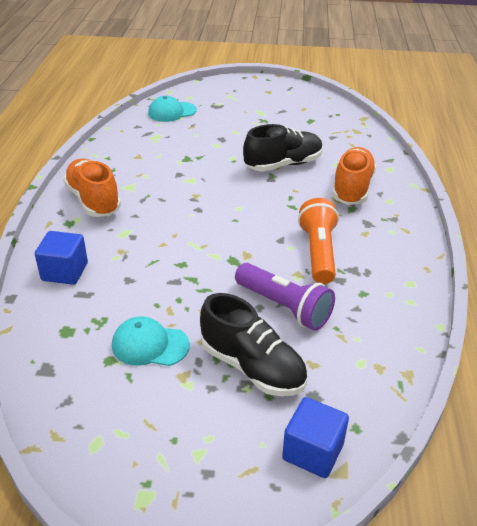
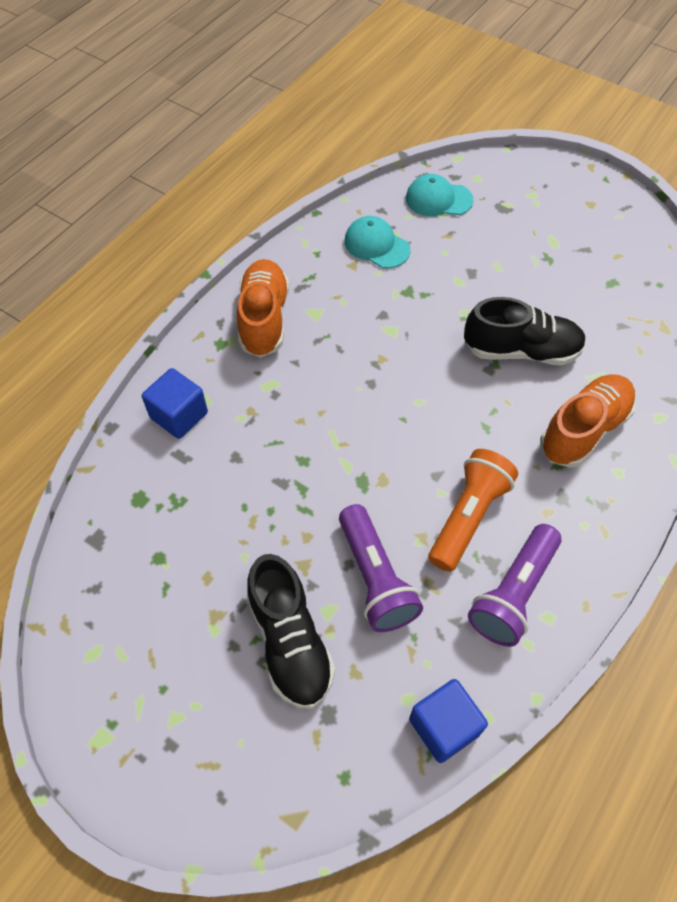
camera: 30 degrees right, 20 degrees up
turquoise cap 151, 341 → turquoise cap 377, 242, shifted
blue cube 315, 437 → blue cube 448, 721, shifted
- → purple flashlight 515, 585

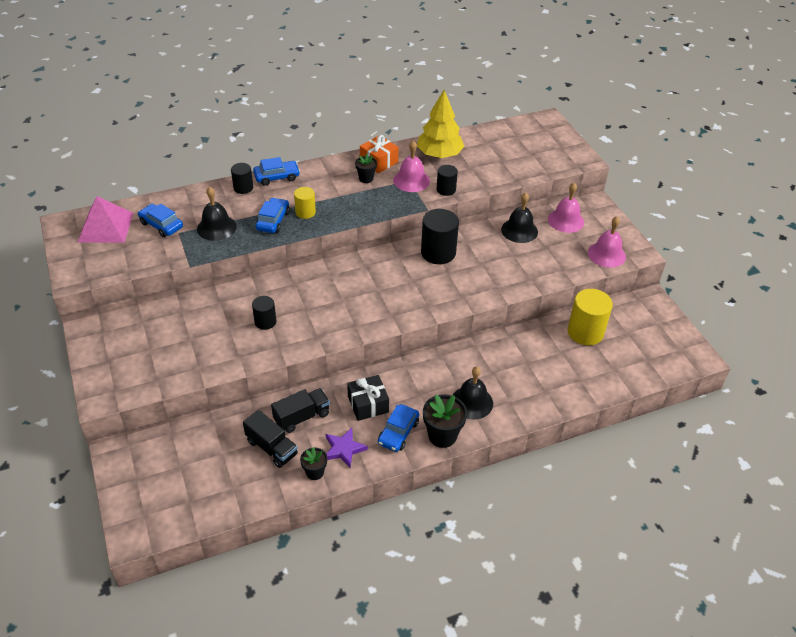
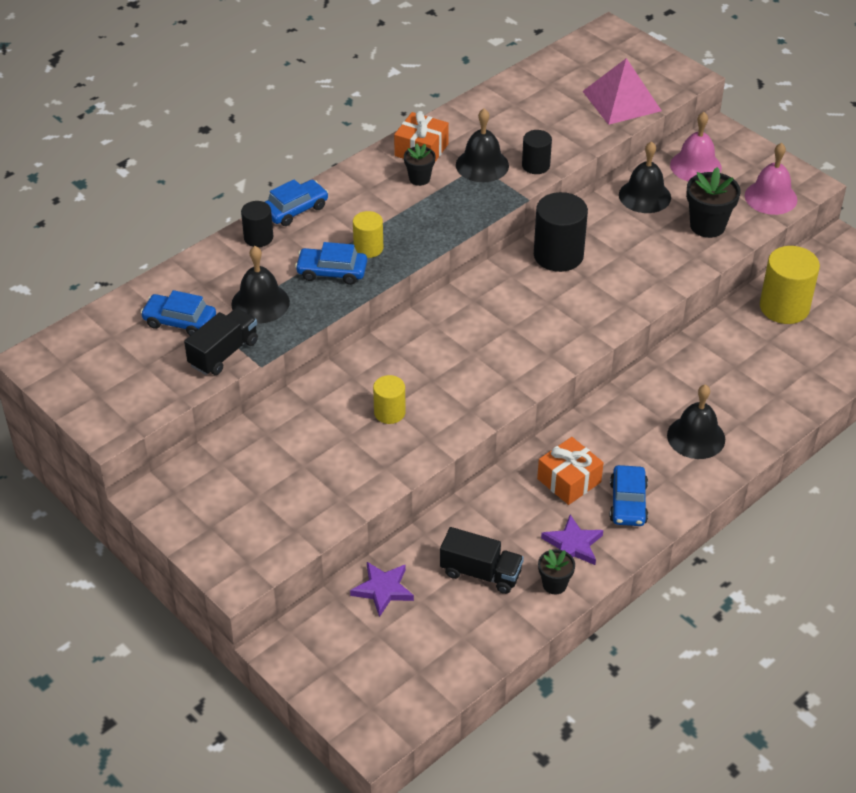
camera: 20 degrees left, 0 degrees up
pink pyramid 106, 219 → pink pyramid 622, 91, shifted
black cylinder 264, 313 → yellow cylinder 389, 399
blue car 273, 215 → blue car 331, 263, 75 degrees counterclockwise
black truck 300, 410 → black truck 221, 341, shifted
black gift 368, 398 → orange gift 570, 471
pink bell 411, 166 → black bell 482, 145
yellow tree 441, 124 → -
black flower pot 445, 421 → black flower pot 713, 202, shifted
- → purple star 382, 589

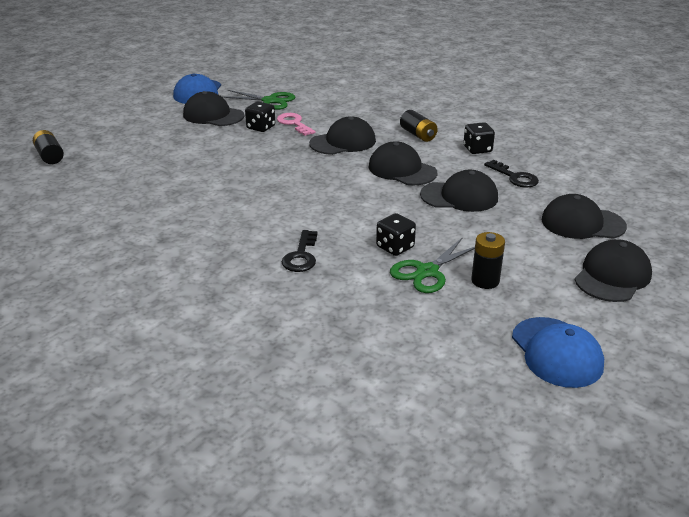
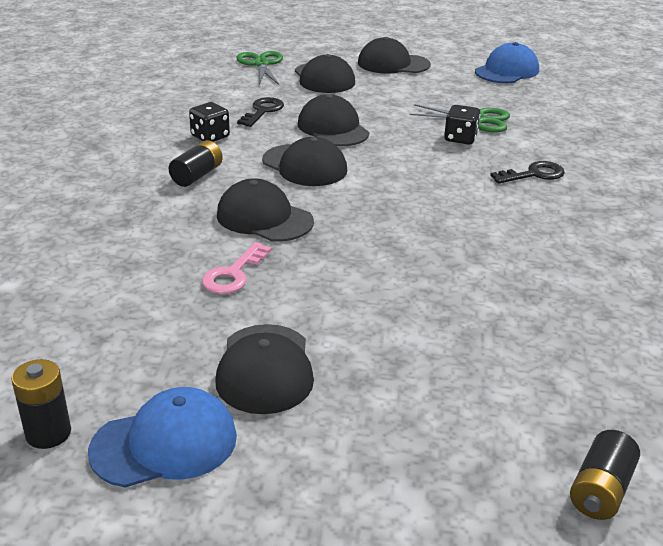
camera: 120 degrees left, 0 degrees up
green scissors 259, 100 → green scissors 259, 68, shifted
black dice 260, 116 → -
black cap 403, 163 → black cap 304, 161, 60 degrees counterclockwise
black battery 488, 260 → black battery 41, 404, shifted

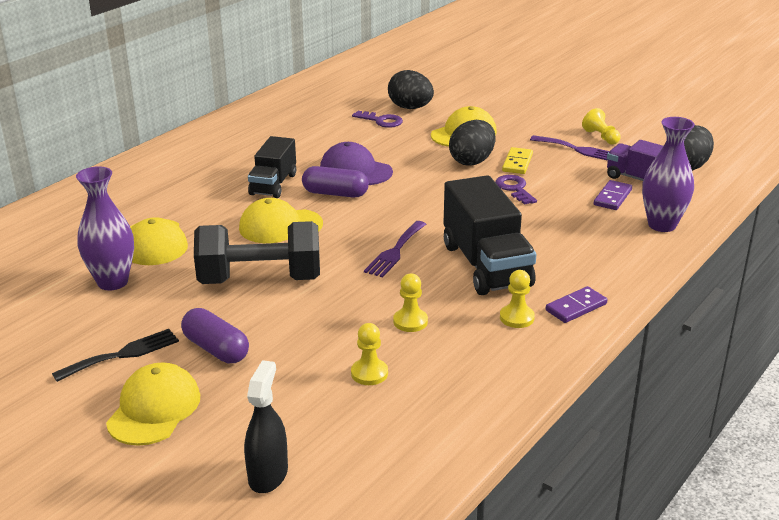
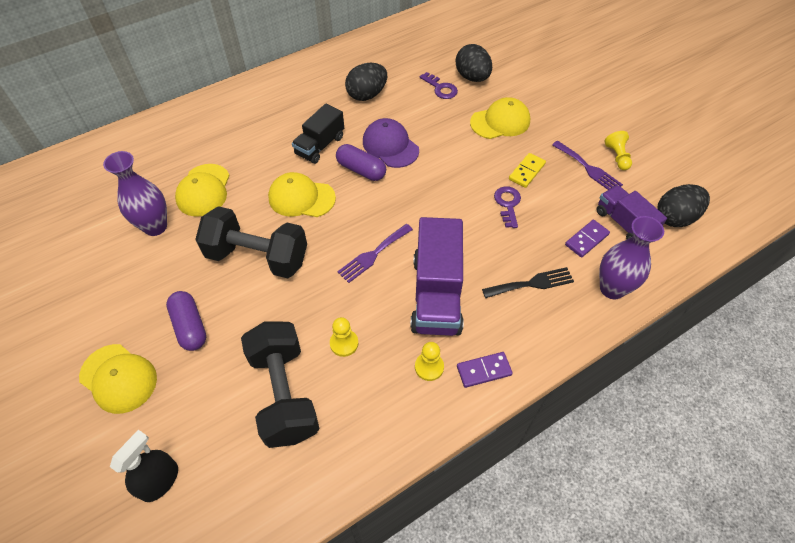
camera: 20 degrees right, 25 degrees up
black fork 115, 355 → black fork 528, 282, shifted
yellow cap 153, 404 → yellow cap 118, 379, 90 degrees clockwise
yellow pawn 369, 354 → black dumbbell 280, 384
black truck 490, 235 → purple truck 437, 276
black egg 472, 143 → black egg 366, 82, shifted

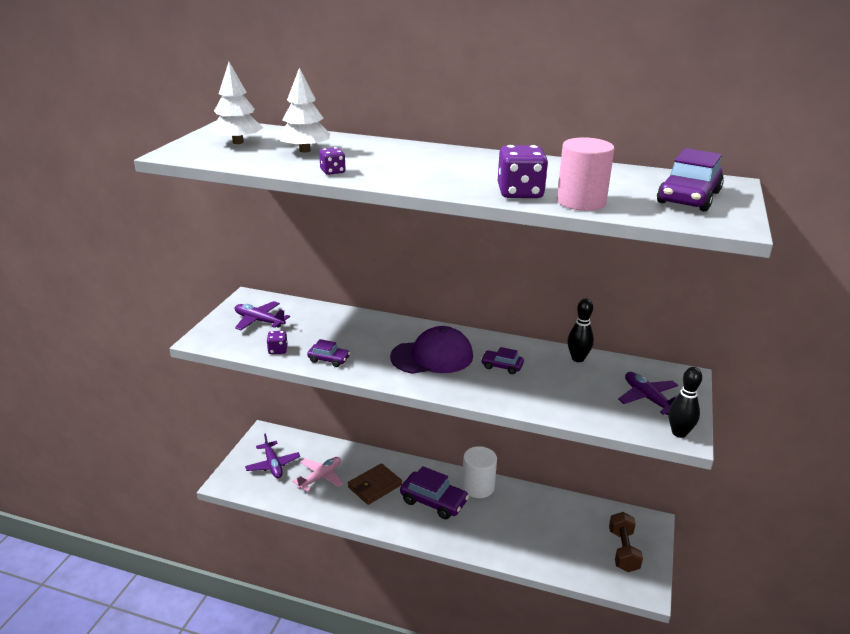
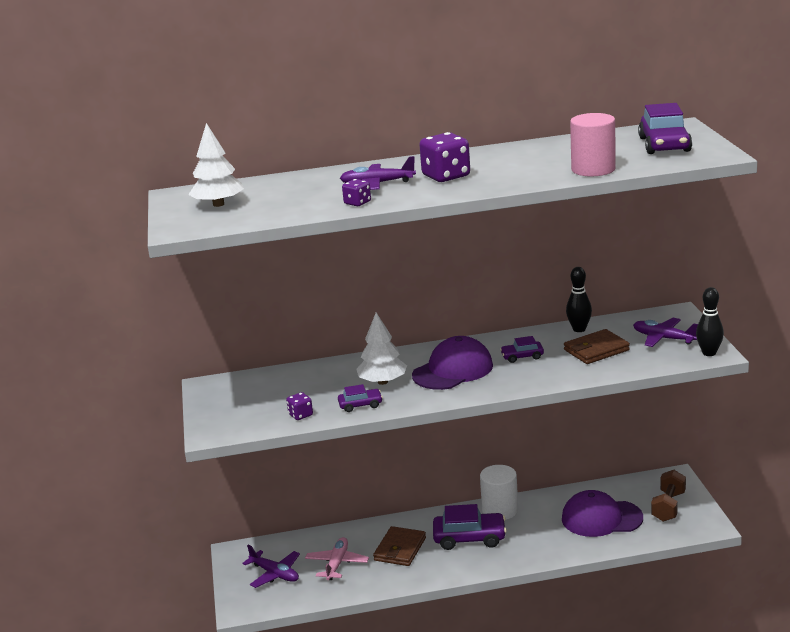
camera: 25 degrees left, 5 degrees down
purple plane 262, 315 → purple plane 378, 173, shifted
white tree 303, 110 → white tree 381, 349, shifted
purple dice 523, 171 → purple dice 444, 157, shifted
brown dumbbell 626, 542 → brown dumbbell 668, 496, 45 degrees clockwise
- → purple cap 602, 513
- → brown wallet 597, 346

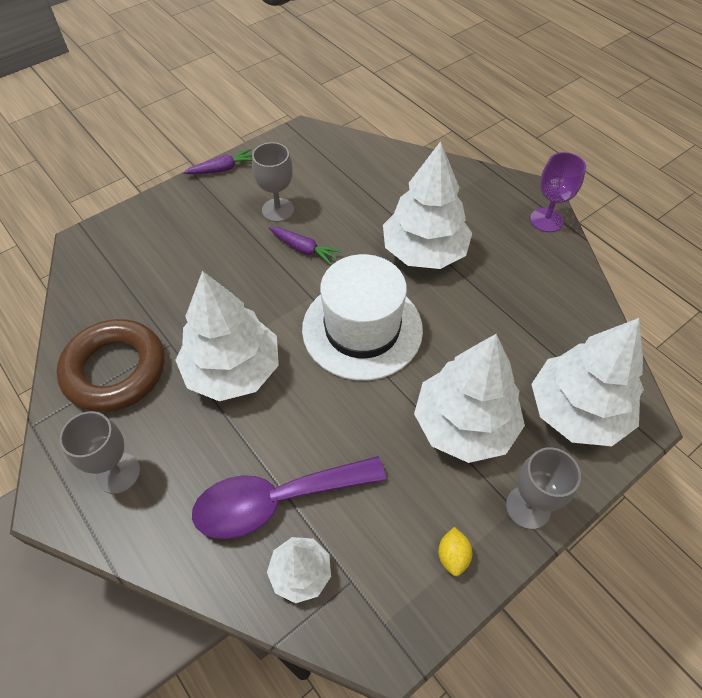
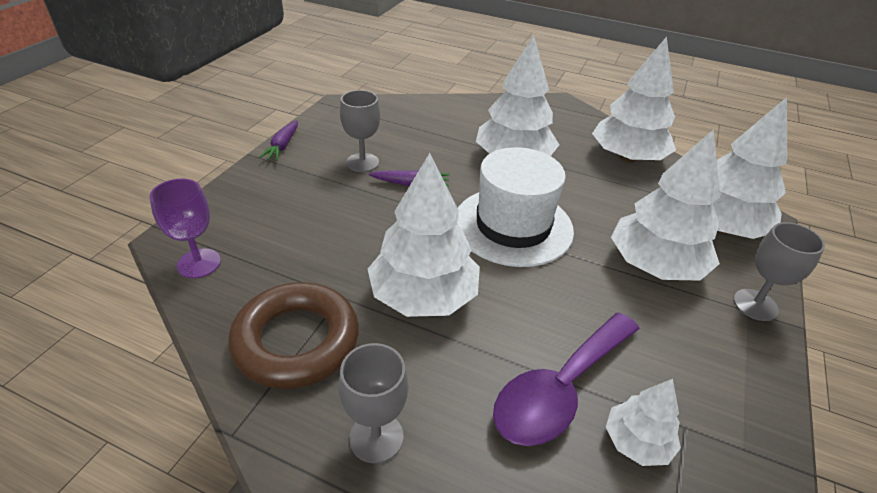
camera: 30 degrees left, 15 degrees down
purple carrot 217, 161 → purple carrot 278, 140, 150 degrees clockwise
yellow lemon 455, 551 → -
purple goblet 558, 192 → purple goblet 185, 228, shifted
- → white tree 634, 99

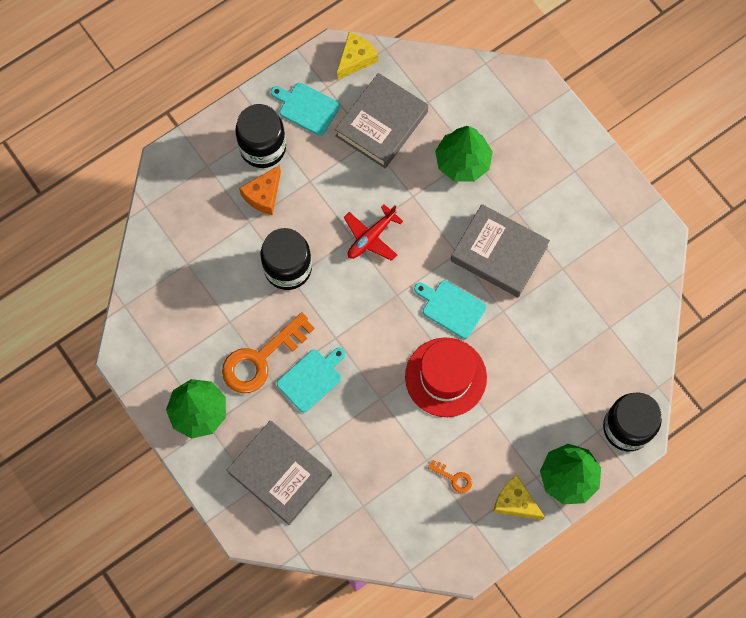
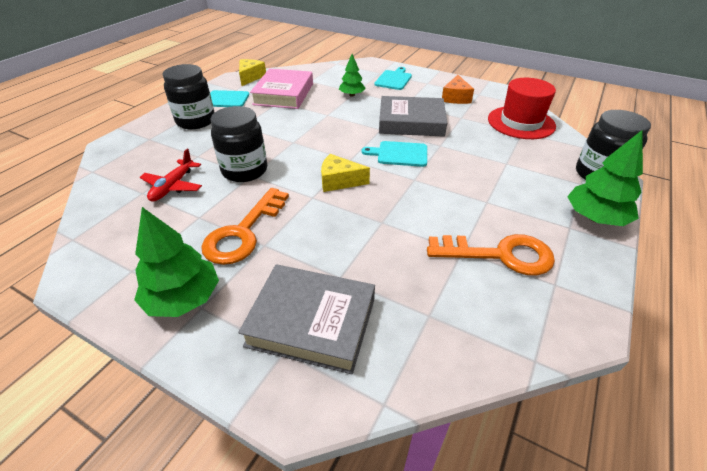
camera: 25 degrees left, 30 degrees down
orange cheese 260, 190 → orange cheese 458, 89, shifted
turquoise cutting board 311, 379 → turquoise cutting board 393, 78, shifted
grey book 381, 120 → pink book 281, 89
red plane 373, 232 → red plane 170, 175, shifted
red hat 446, 377 → red hat 522, 108, shifted
orange key 450, 476 → orange key 491, 255, x2.28
green tree 464, 154 → green tree 352, 75, x0.62
yellow cheese 519, 497 → yellow cheese 345, 173, shifted

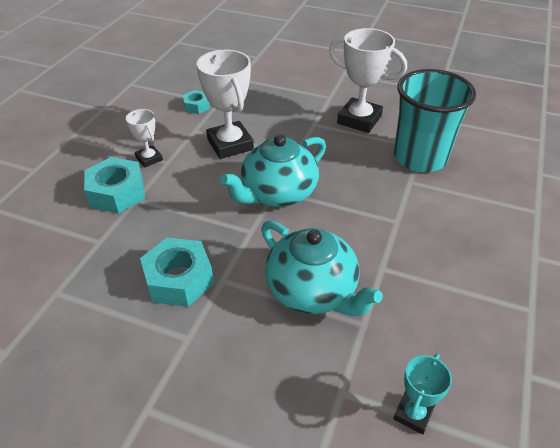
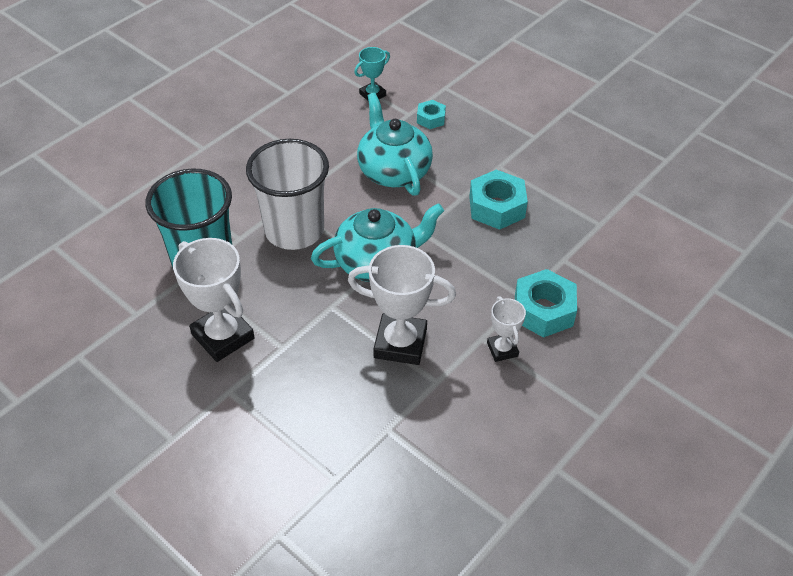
camera: 160 degrees left, 5 degrees up
turquoise nut 196, 102 → turquoise nut 431, 114, shifted
white trophy 225, 104 → white trophy 402, 305, 75 degrees counterclockwise
- → white cup 287, 194

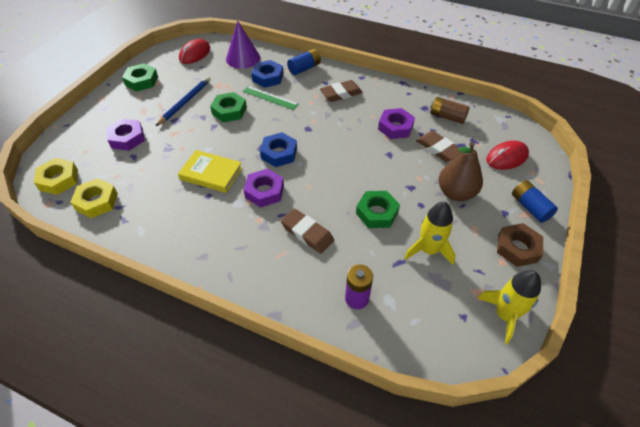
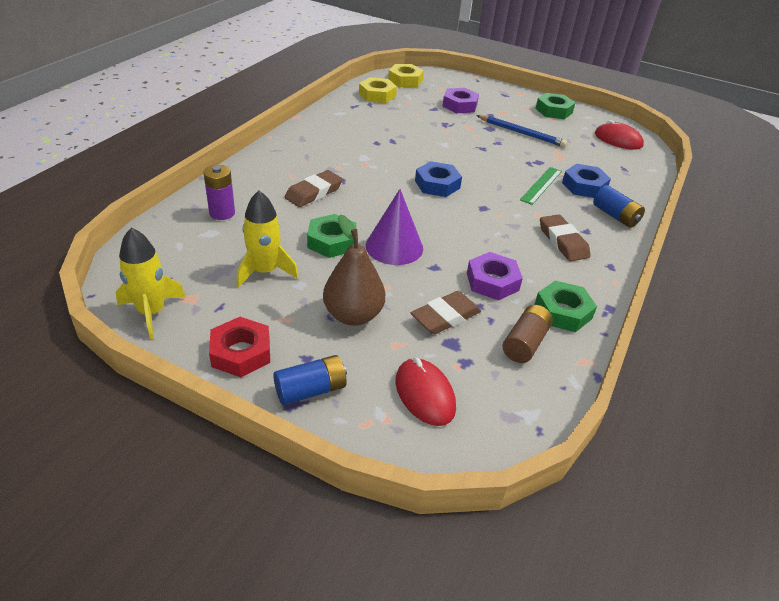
camera: 90 degrees right, 10 degrees down
yellow book 210, 171 → -
green nut 228, 107 → green nut 565, 306, shifted
purple cone 243, 45 → purple cone 394, 227, shifted
purple nut 264, 188 → -
brown nut 520, 245 → red nut 239, 347

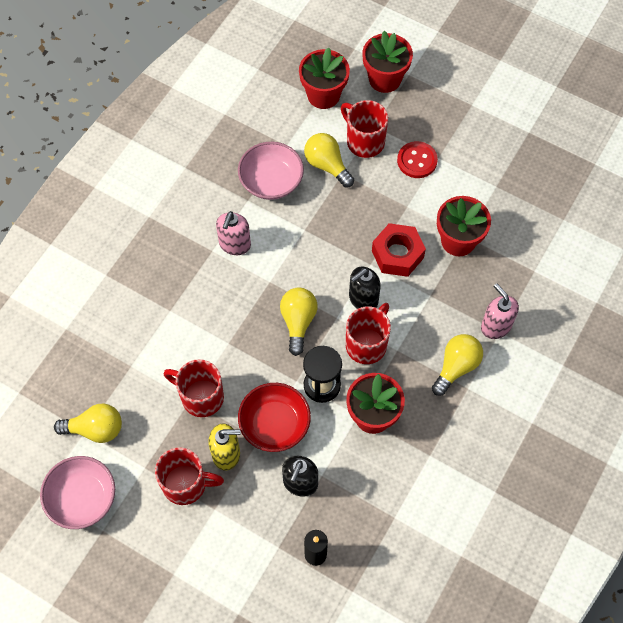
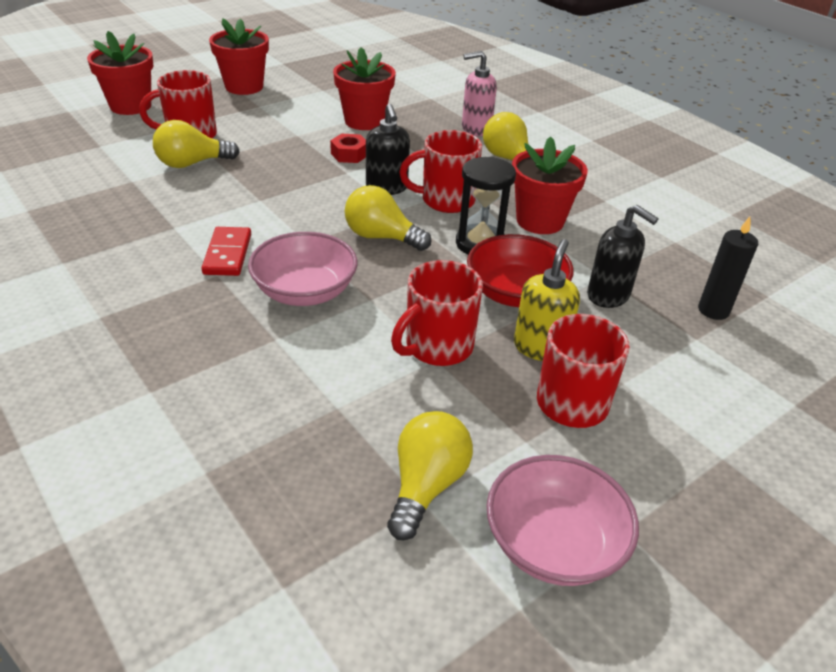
camera: 70 degrees left, 25 degrees down
pink soap dispenser 233, 233 → red domino 226, 251
pink bowl 271, 171 → pink bowl 302, 269, shifted
red flower pot 324, 78 → red flower pot 239, 57, shifted
red mug 368, 333 → red mug 440, 171, 60 degrees counterclockwise
red nut 399, 250 → red nut 348, 148, x0.59
red button 417, 159 → -

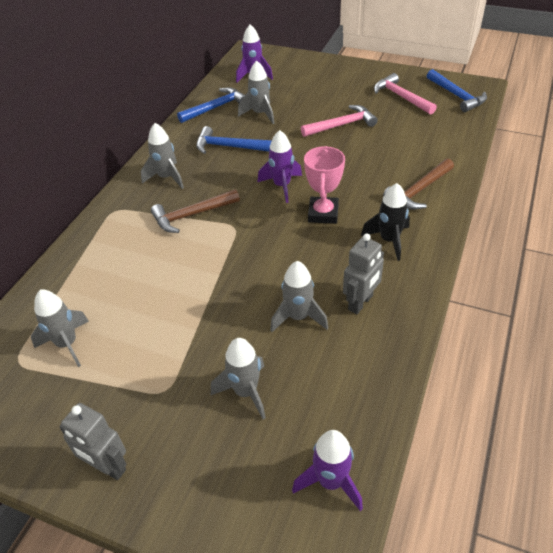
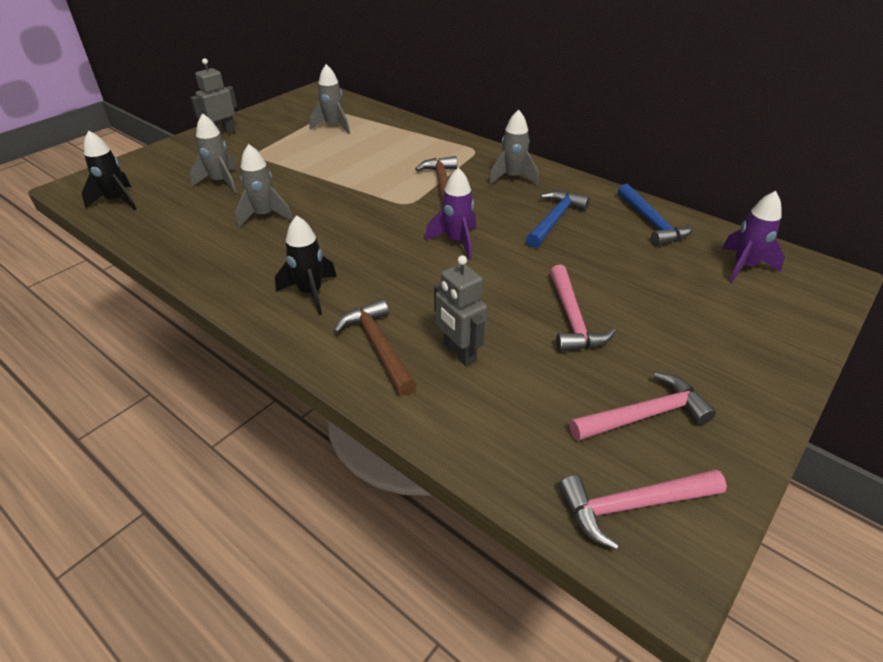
camera: 105 degrees right, 5 degrees down
grey rocket 256, 92 → -
purple rocket 327, 470 → black rocket 108, 170
pink trophy 324, 185 → -
grey robot 363, 274 → grey robot 460, 310, shifted
blue hammer 457, 90 → pink hammer 643, 509

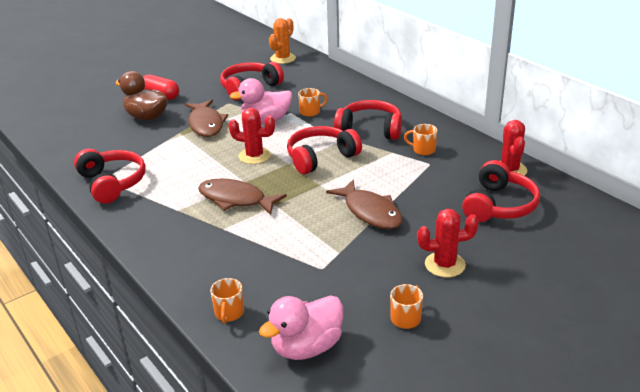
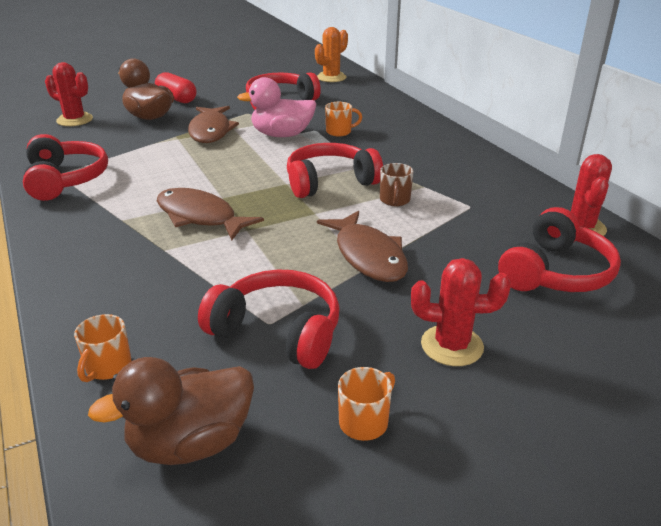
camera: 10 degrees right, 0 degrees up
red cactus 252, 136 → red cactus 69, 94, shifted
pink duck 301, 327 → brown duck 171, 411
red headphones 368, 120 → red headphones 269, 319, shifted
orange mug 420, 139 → -
- → brown mug 397, 184

